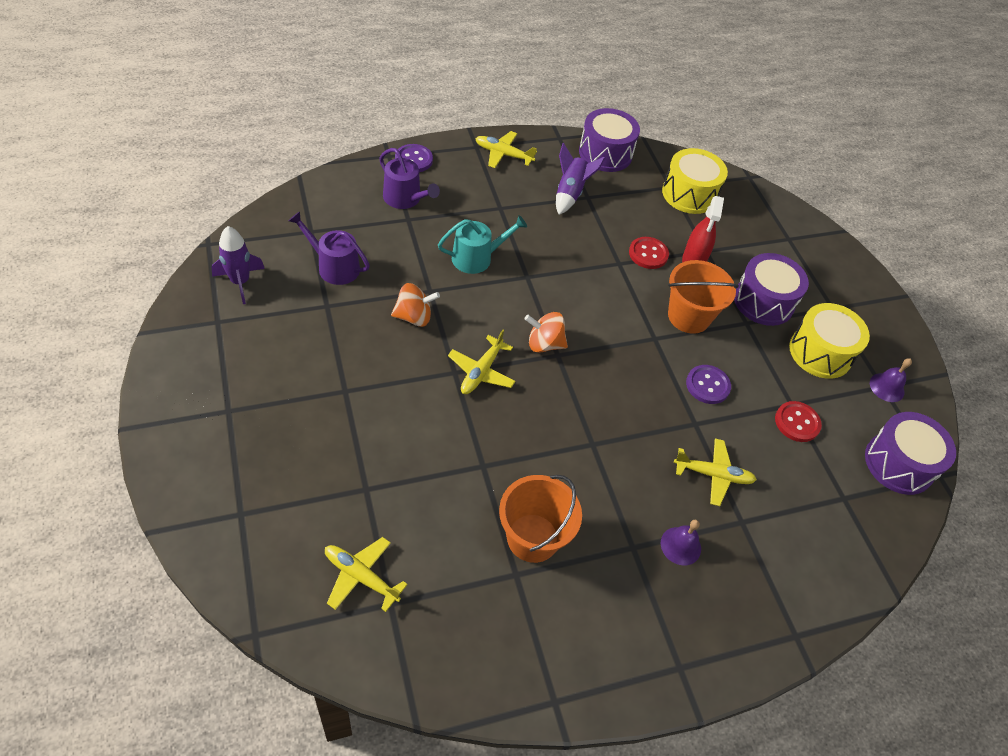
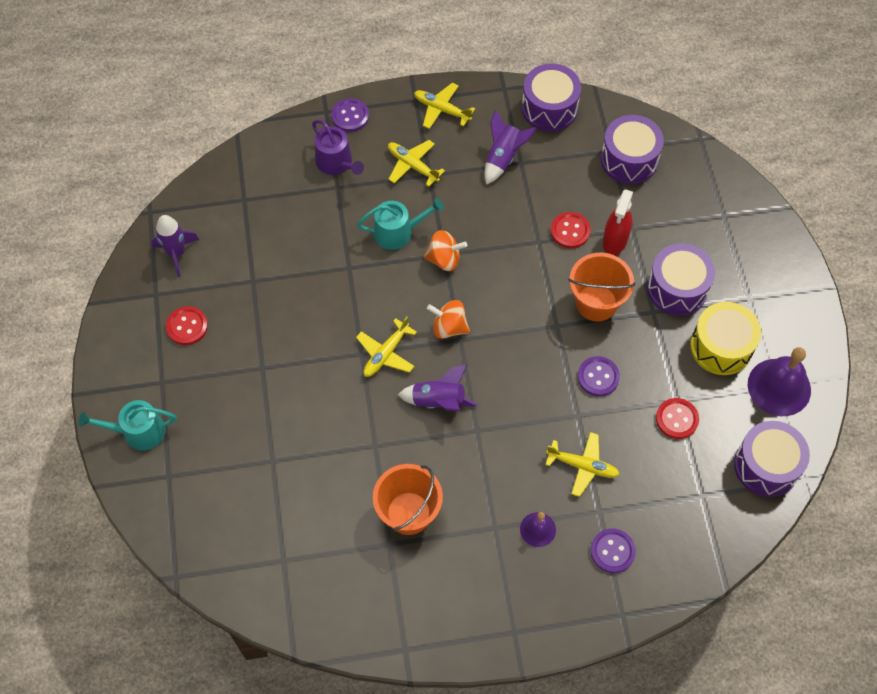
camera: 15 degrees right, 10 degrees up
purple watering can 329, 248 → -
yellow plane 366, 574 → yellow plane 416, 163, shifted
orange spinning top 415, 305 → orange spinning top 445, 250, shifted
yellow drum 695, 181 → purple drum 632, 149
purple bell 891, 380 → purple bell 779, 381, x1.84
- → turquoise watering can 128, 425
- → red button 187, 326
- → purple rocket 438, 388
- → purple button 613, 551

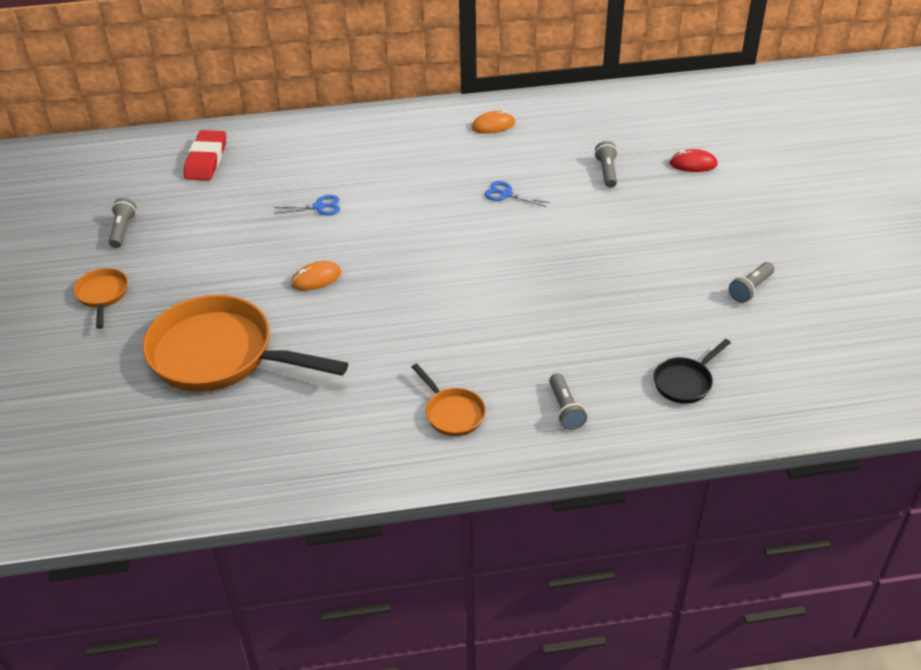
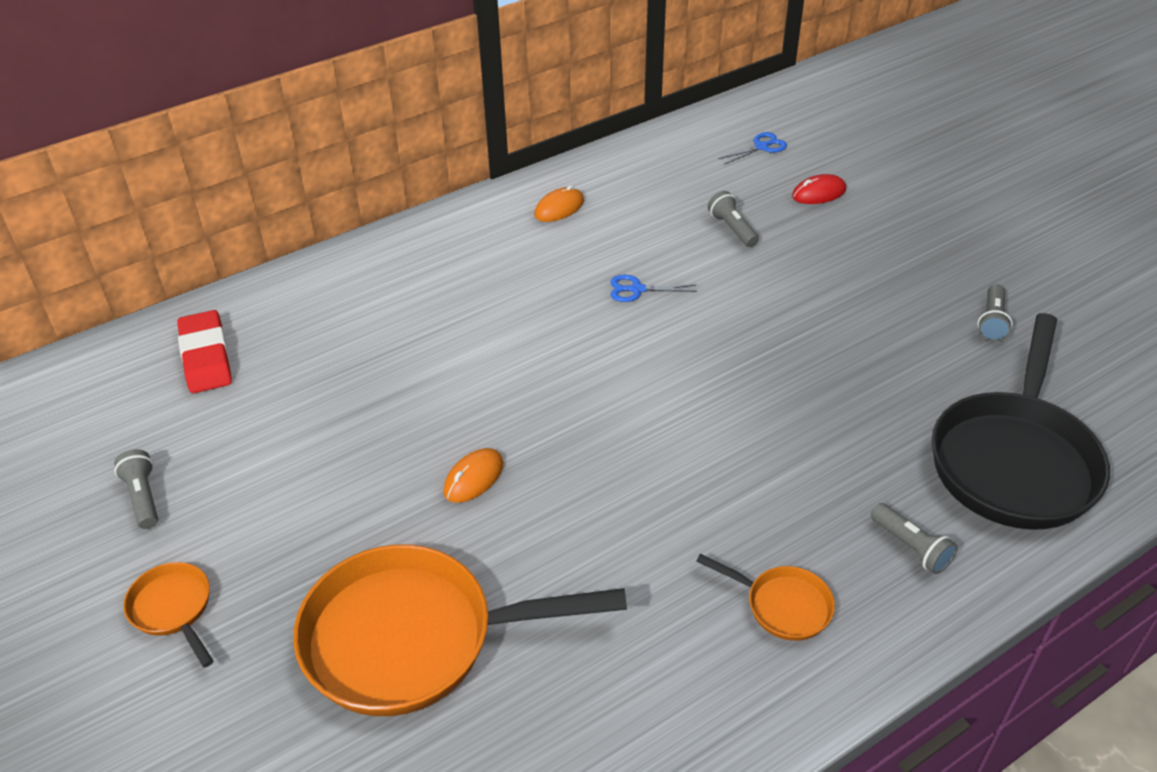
camera: 25 degrees left, 0 degrees up
blue scissors 307, 205 → blue scissors 752, 148, shifted
black pan 692, 371 → black pan 1021, 421, x2.22

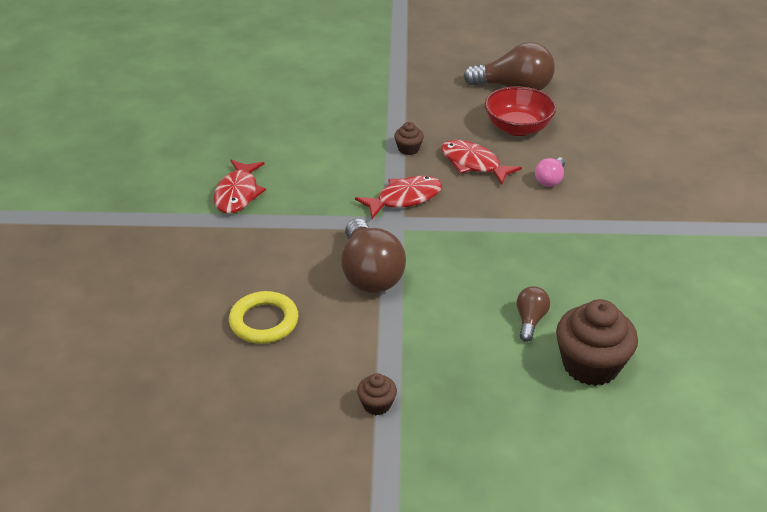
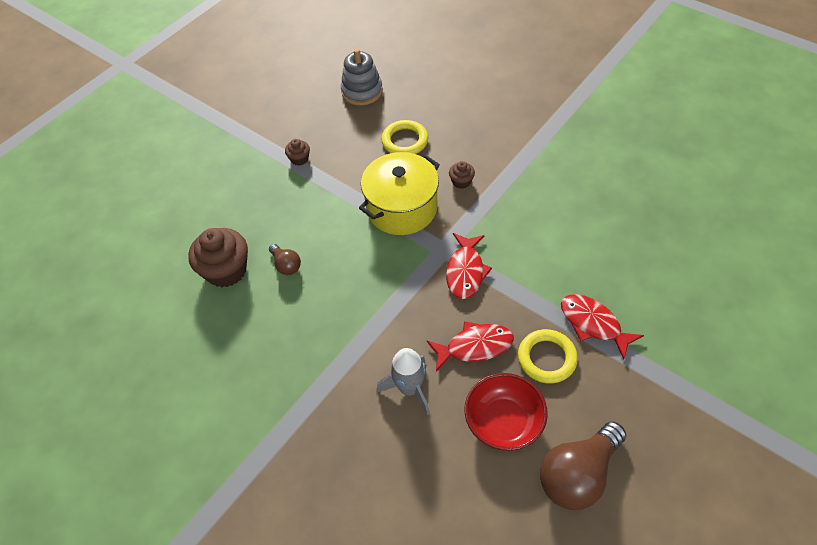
camera: 130 degrees right, 15 degrees up
red fish 240, 187 → red fish 602, 326, shifted
brown light bulb 373, 256 → yellow pot 399, 193
brown cupcake 409, 138 → brown cupcake 462, 175, shifted
pink light bulb 550, 172 → grey rocket 403, 381
- → grey stacking toy 362, 77
- → yellow ring 548, 356

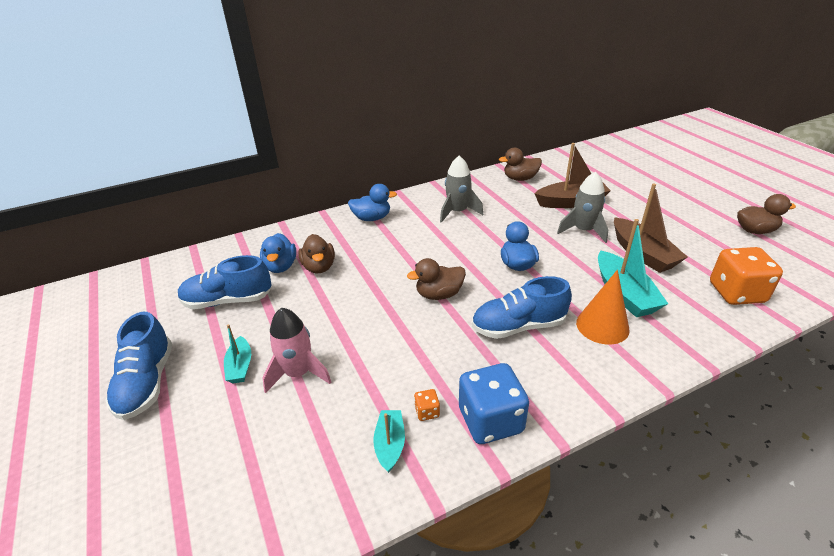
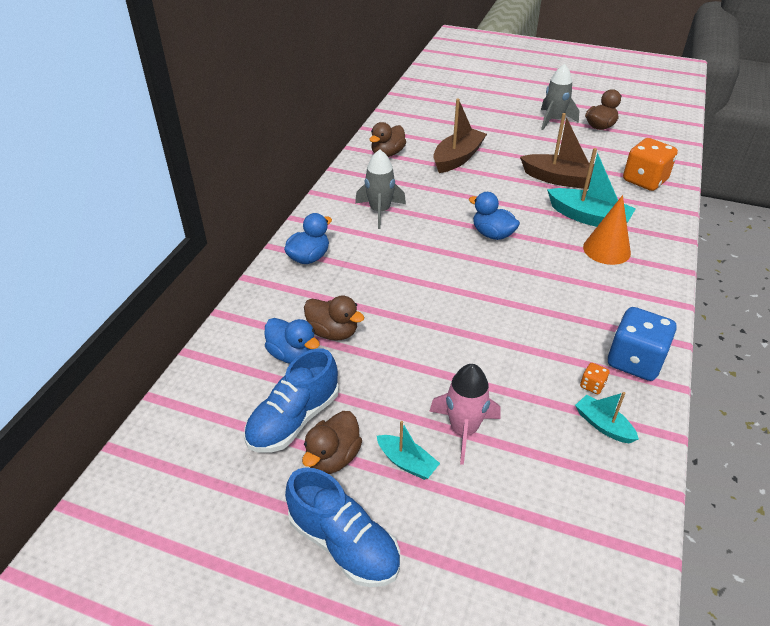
camera: 45 degrees left, 5 degrees up
brown duck 436, 279 → brown duck 332, 442, shifted
blue shoe 522, 307 → -
grey rocket 582, 207 → grey rocket 560, 97, shifted

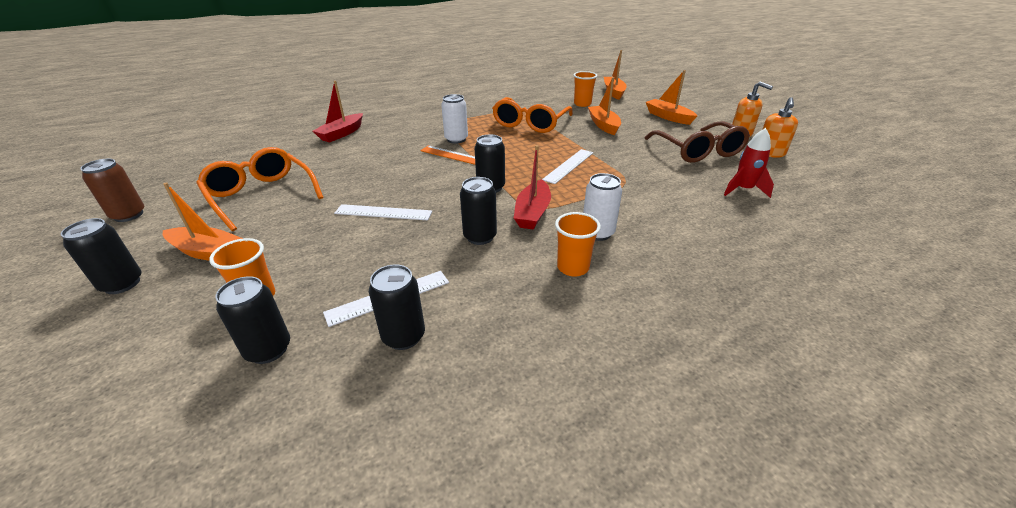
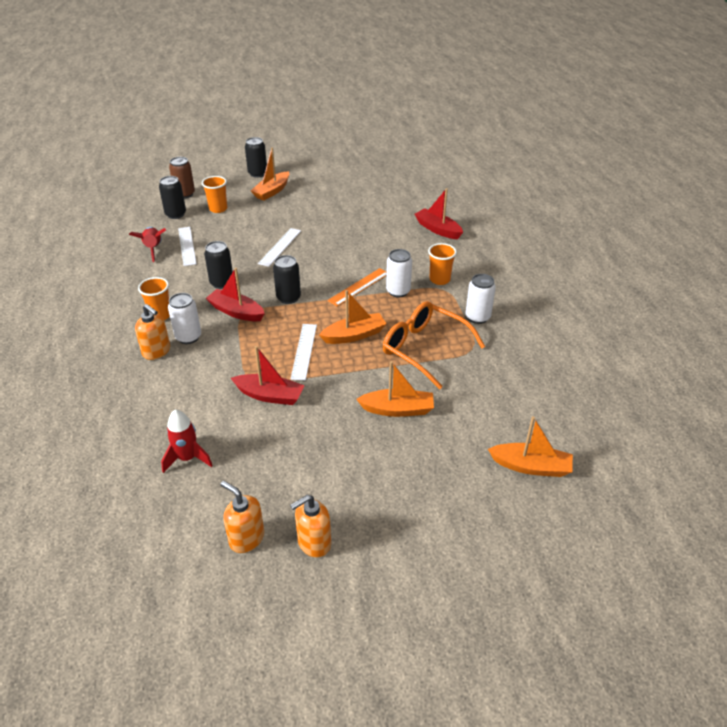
camera: 105 degrees right, 5 degrees up
brown can 112, 190 → brown can 182, 177, shifted
orange glasses 259, 189 → -
black can 397, 307 → red rocket 147, 244
white ruler 567, 166 → white ruler 303, 352, 45 degrees clockwise
orange cup 585, 89 → orange cup 442, 264, shifted
brown glasses 697, 142 → -
orange boat 671, 97 → orange boat 353, 317, shifted
- → orange soap dispenser 152, 332
- → red boat 268, 375
- → white can 481, 299

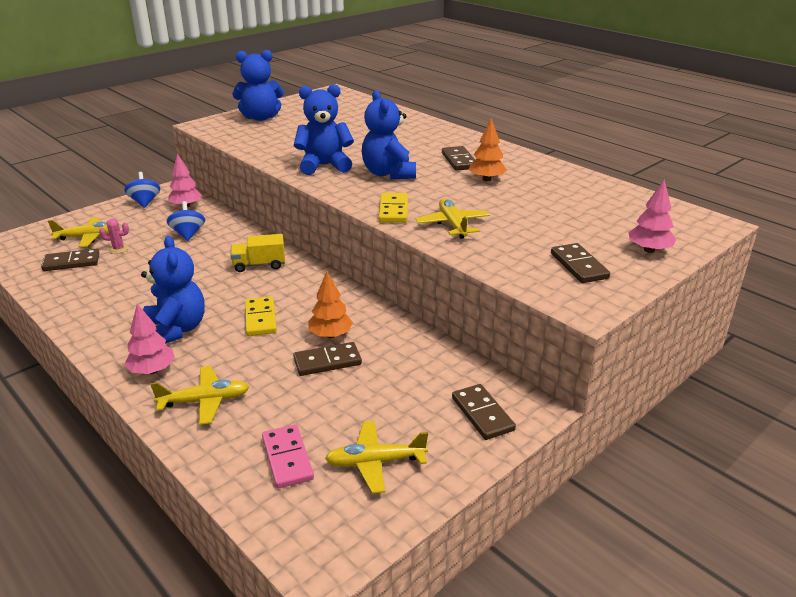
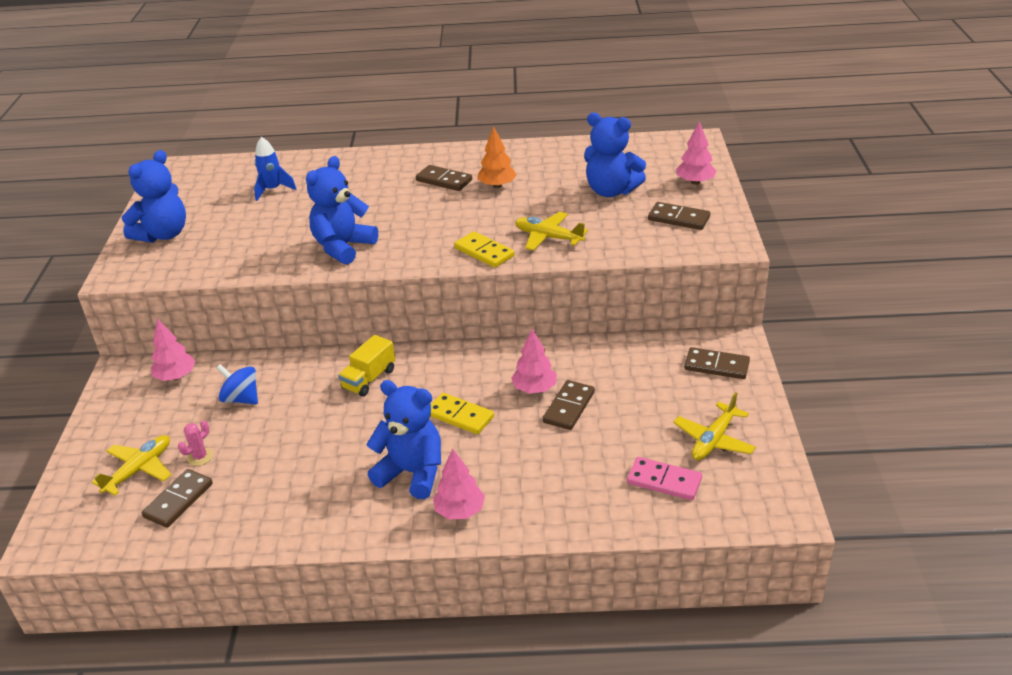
camera: 45 degrees left, 5 degrees up
blue spinning top 142, 190 → -
yellow plane 199, 395 → -
orange tree 330, 304 → pink tree 534, 361
blue teddy bear 389, 134 → blue teddy bear 615, 155, shifted
- → blue rocket 275, 169

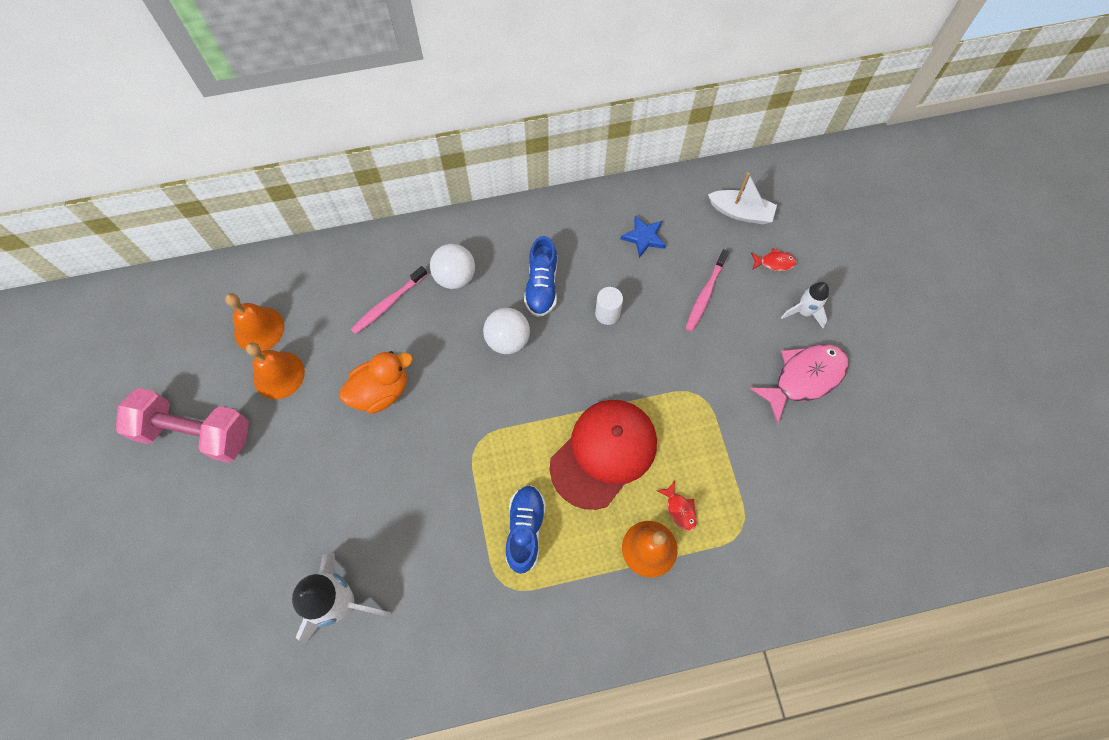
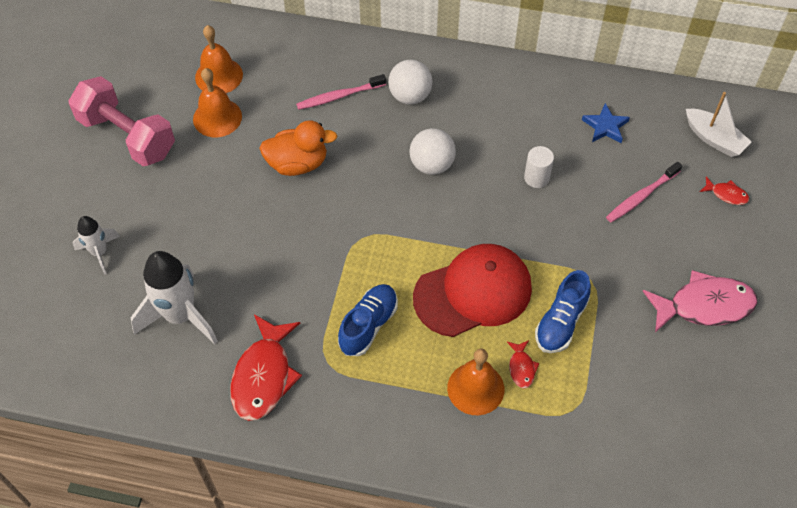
camera: 25 degrees right, 10 degrees down
blue shoe 540, 276 → blue shoe 563, 311, shifted
white rocket 805, 305 → white rocket 96, 245, shifted
- → red fish 266, 367

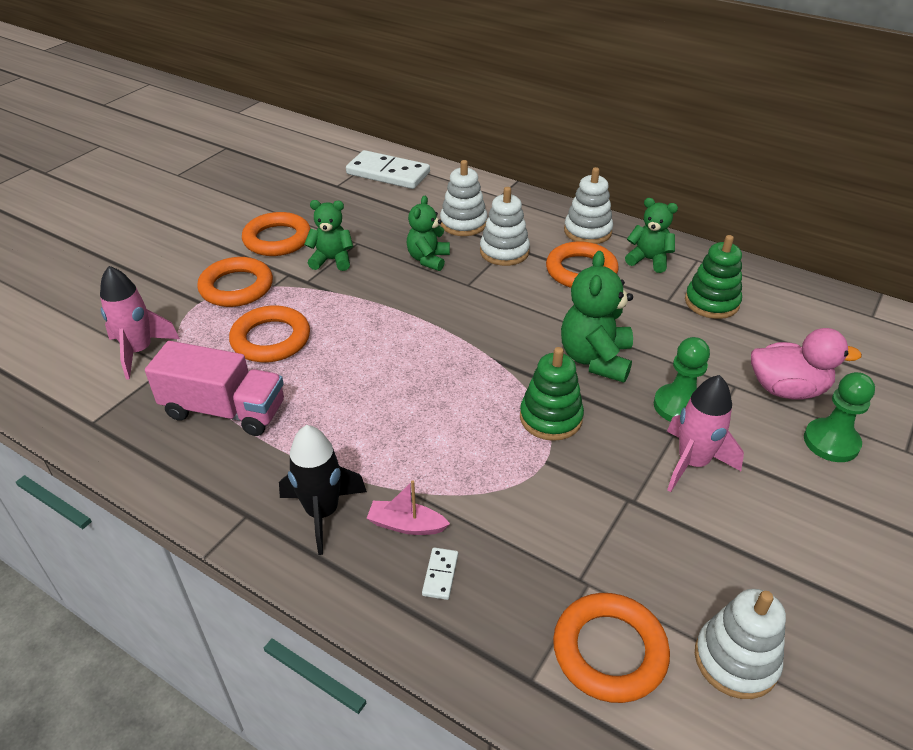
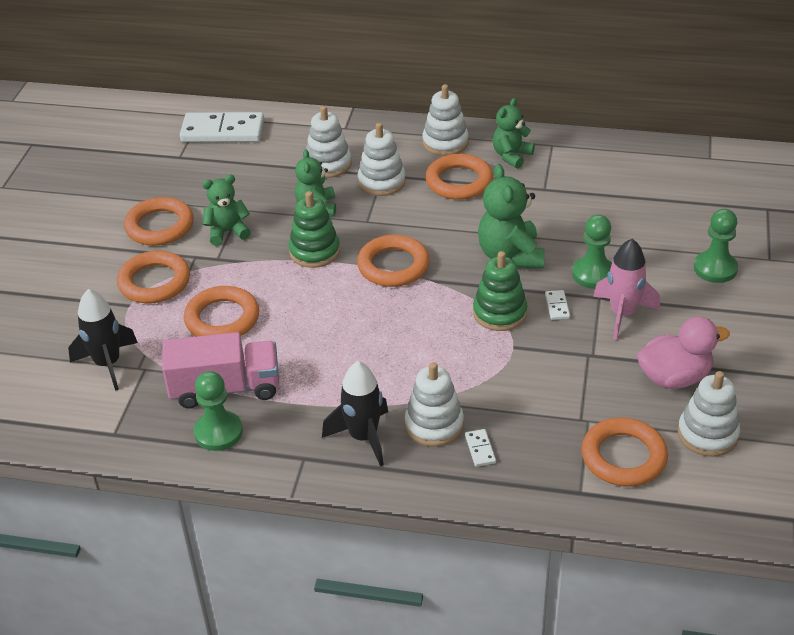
camera: 20 degrees left, 0 degrees up
pink rocket 140, 323 → black rocket 103, 340
pink boat 408, 508 → white stacking toy 434, 404
green teddy bear 651, 235 → green teddy bear 514, 133, 60 degrees counterclockwise
green stacking toy 713, 277 → green stacking toy 314, 229, shifted
pink duck 806, 363 → pink duck 683, 353, shifted
- → green pawn 218, 411
- → orange ring 393, 261
- → white domino 557, 305

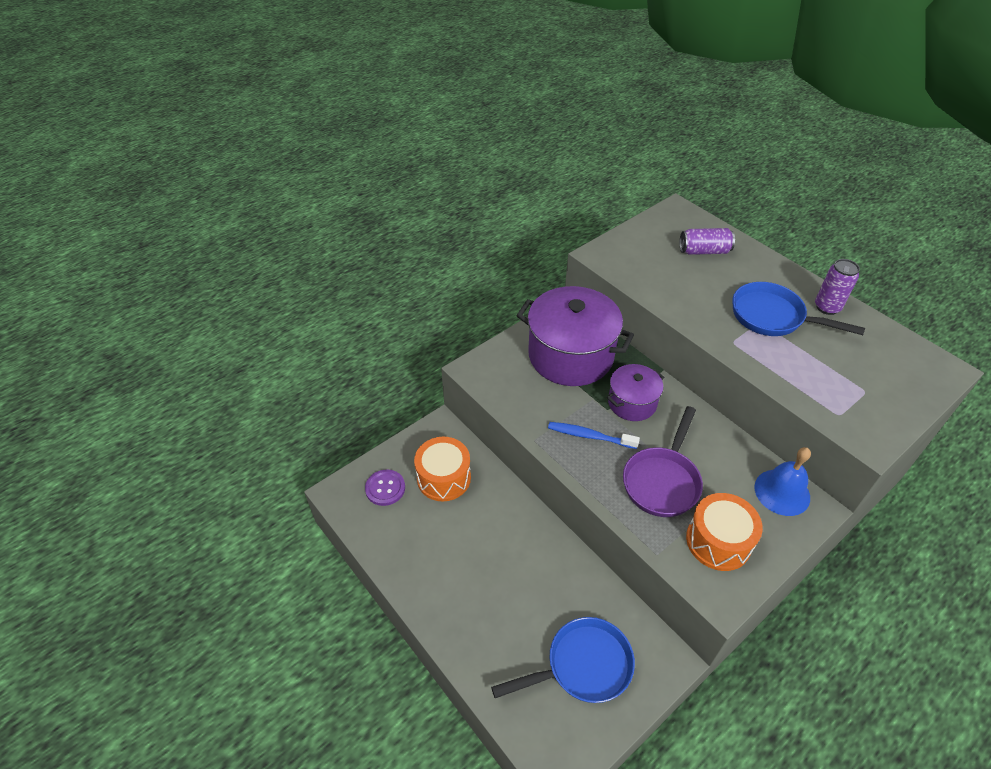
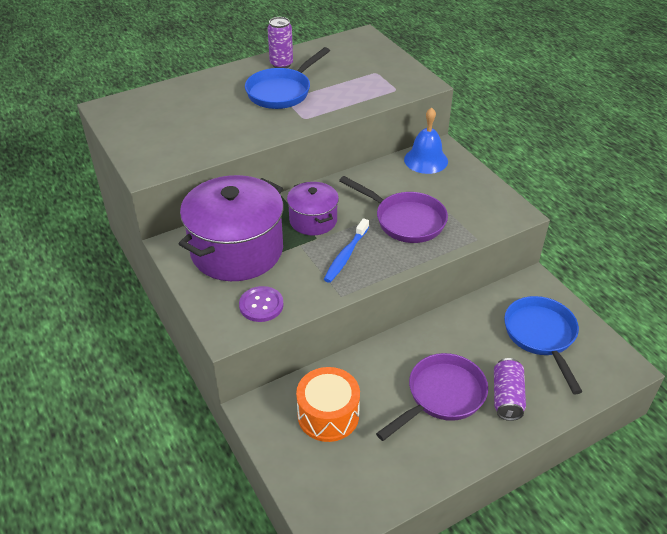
camera: 80 degrees left, 5 degrees down
purple button 385, 487 → purple button 261, 304, shifted
purple can 707, 241 → purple can 510, 389, shifted
orange drum 724, 532 → -
- → purple pan 432, 397

